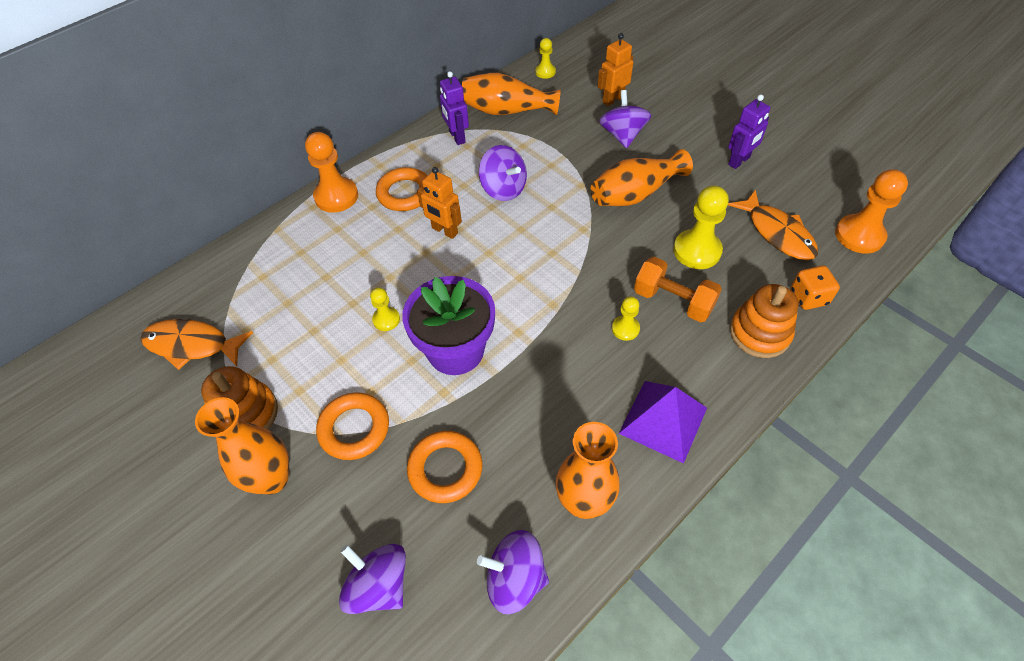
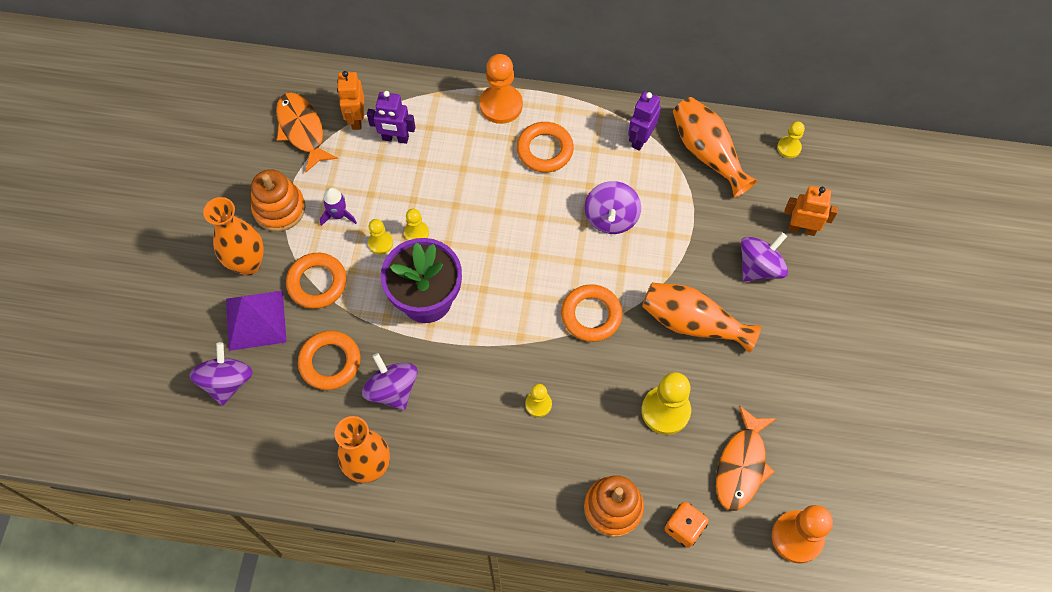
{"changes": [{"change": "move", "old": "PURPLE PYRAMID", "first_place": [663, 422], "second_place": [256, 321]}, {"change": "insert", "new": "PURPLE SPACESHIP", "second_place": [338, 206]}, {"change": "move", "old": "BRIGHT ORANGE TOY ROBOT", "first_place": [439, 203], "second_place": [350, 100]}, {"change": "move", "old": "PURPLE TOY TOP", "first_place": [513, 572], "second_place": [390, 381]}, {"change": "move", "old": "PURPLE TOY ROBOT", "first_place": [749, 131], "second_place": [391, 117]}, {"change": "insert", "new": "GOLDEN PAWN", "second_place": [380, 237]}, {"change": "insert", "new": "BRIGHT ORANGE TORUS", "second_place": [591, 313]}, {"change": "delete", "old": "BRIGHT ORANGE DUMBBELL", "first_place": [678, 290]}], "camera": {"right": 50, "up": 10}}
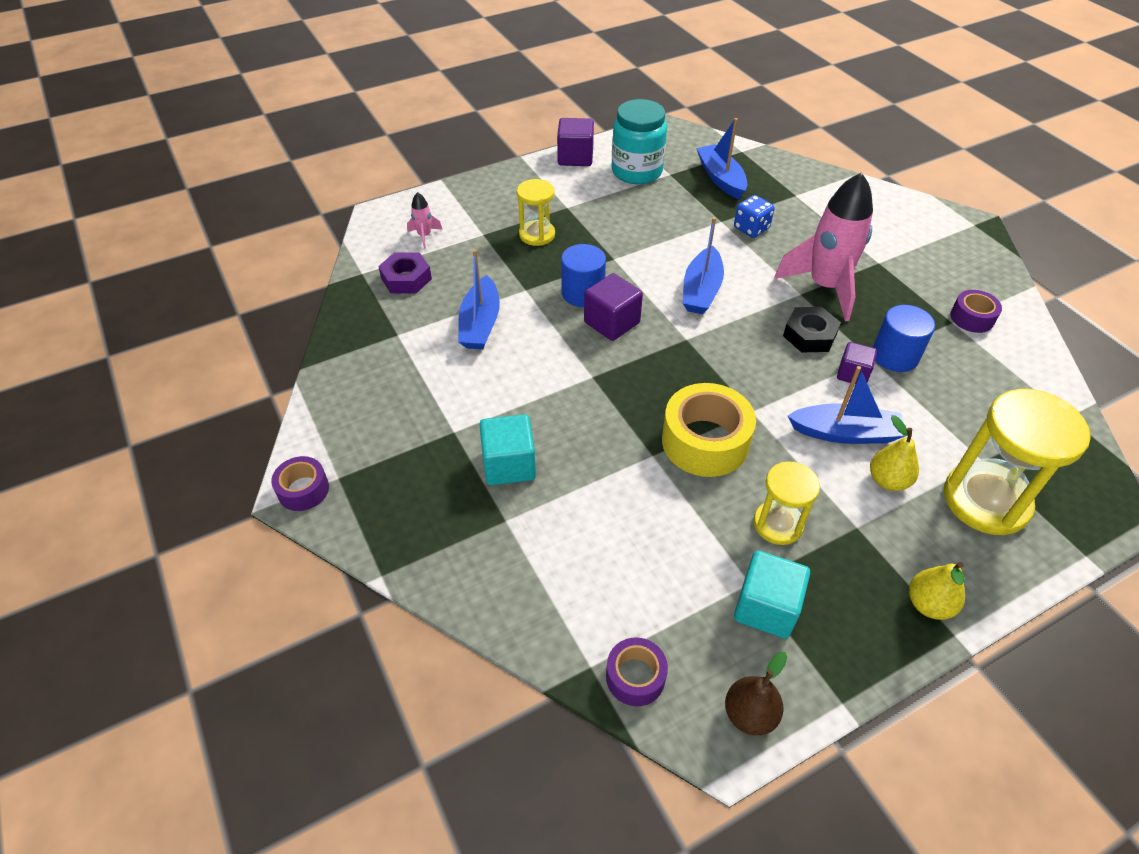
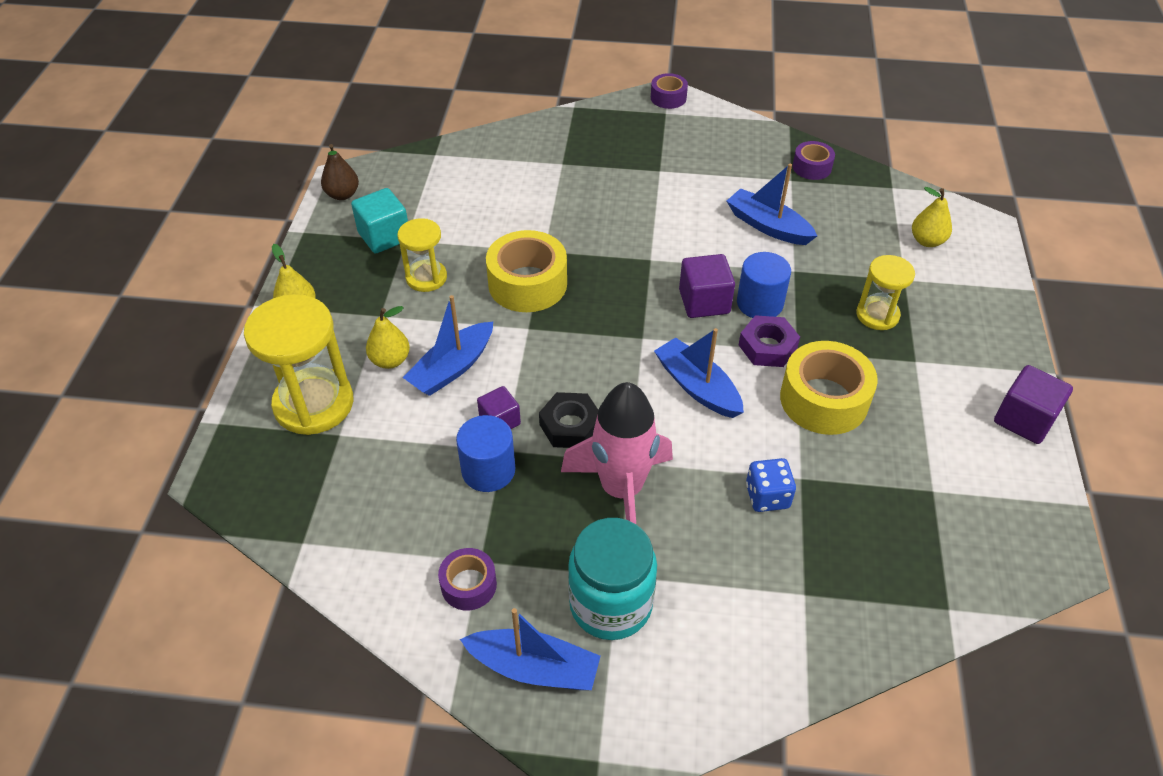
{"changes": [{"change": "move", "old": "BLUE SAILBOAT", "first_place": [721, 158], "second_place": [530, 649]}, {"change": "move", "old": "TURQUOISE JAR", "first_place": [639, 141], "second_place": [612, 579]}, {"change": "move", "old": "PURPLE HEXAGON NUT", "first_place": [405, 273], "second_place": [769, 341]}, {"change": "insert", "new": "GOLDEN STICKY TAPE", "second_place": [829, 388]}, {"change": "move", "old": "PURPLE STICKY TAPE", "first_place": [637, 671], "second_place": [814, 160]}, {"change": "replace", "old": "ROSE-PINK SPACESHIP", "new": "GOLDEN TOY PEAR", "first_place": [425, 220], "second_place": [932, 217]}, {"change": "delete", "old": "TURQUOISE CUBE", "first_place": [507, 449]}], "camera": {"right": 125, "up": 0}}
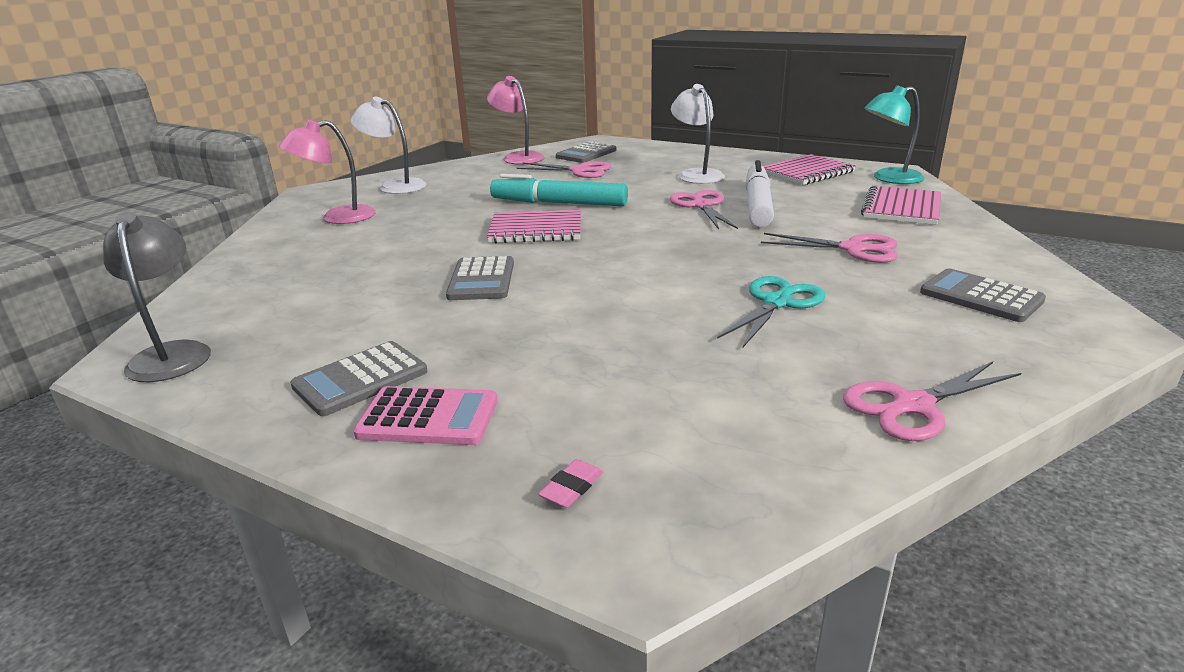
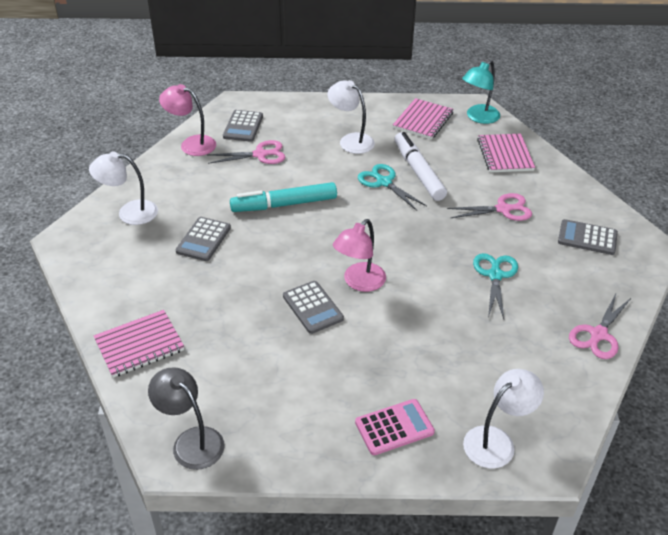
{"changes": [{"change": "move", "old": "ROSE-PINK EXERCISE BOOK", "first_place": [534, 226], "second_place": [139, 344]}, {"change": "move", "old": "GREY POCKET CALCULATOR", "first_place": [358, 378], "second_place": [203, 239]}, {"change": "move", "old": "ROSE-PINK LAMP", "first_place": [327, 172], "second_place": [359, 255]}, {"change": "recolor", "old": "ROSE-PINK SCISSORS", "new": "TURQUOISE SCISSORS", "first_place": [704, 209], "second_place": [392, 187]}, {"change": "replace", "old": "ROSE-PINK ERASER", "new": "PURE WHITE LAMP", "first_place": [570, 483], "second_place": [503, 418]}], "camera": {"right": -30, "up": 15}}
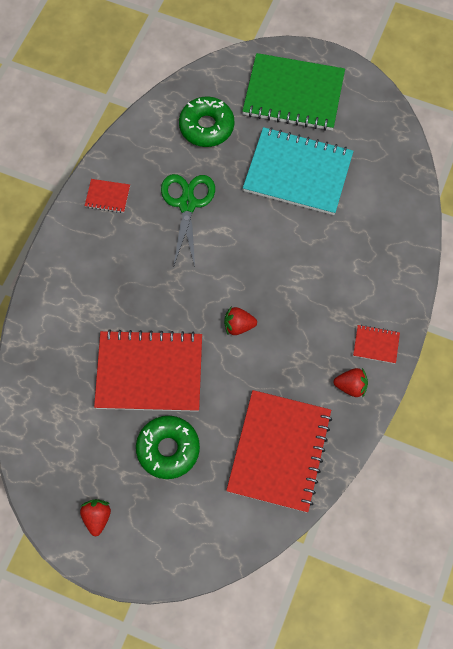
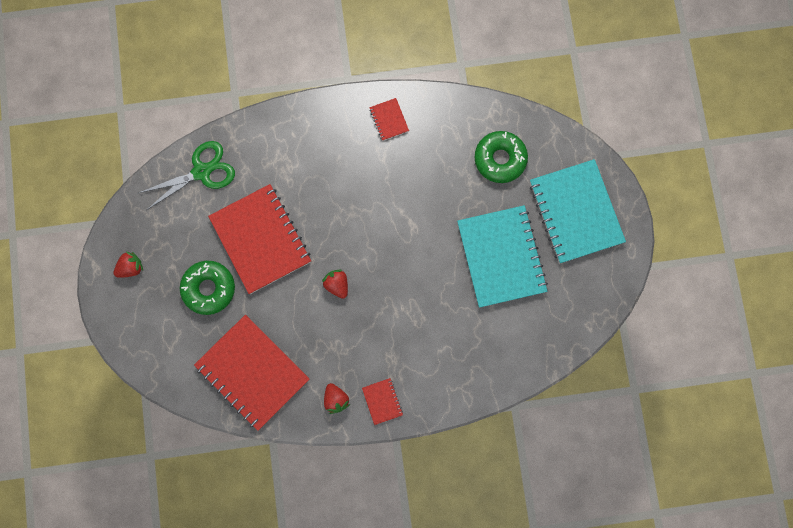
{"changes": [{"change": "move", "old": "LEAF-GREEN SCISSORS", "first_place": [188, 221], "second_place": [187, 175]}, {"change": "rotate", "old": "SCARLET EXERCISE BOOK", "first_place": [279, 451], "second_place": [252, 373], "degrees": 60}, {"change": "recolor", "old": "LEAF-GREEN EXERCISE BOOK", "new": "TURQUOISE EXERCISE BOOK", "first_place": [294, 92], "second_place": [578, 211]}], "camera": {"right": 60, "up": 10}}
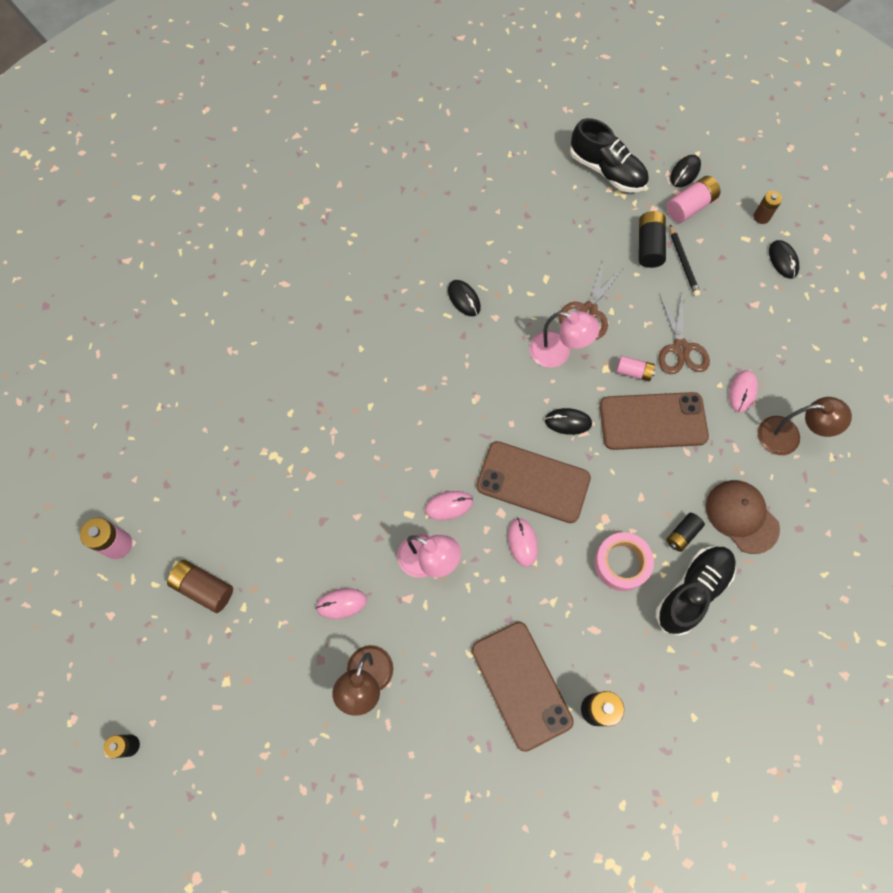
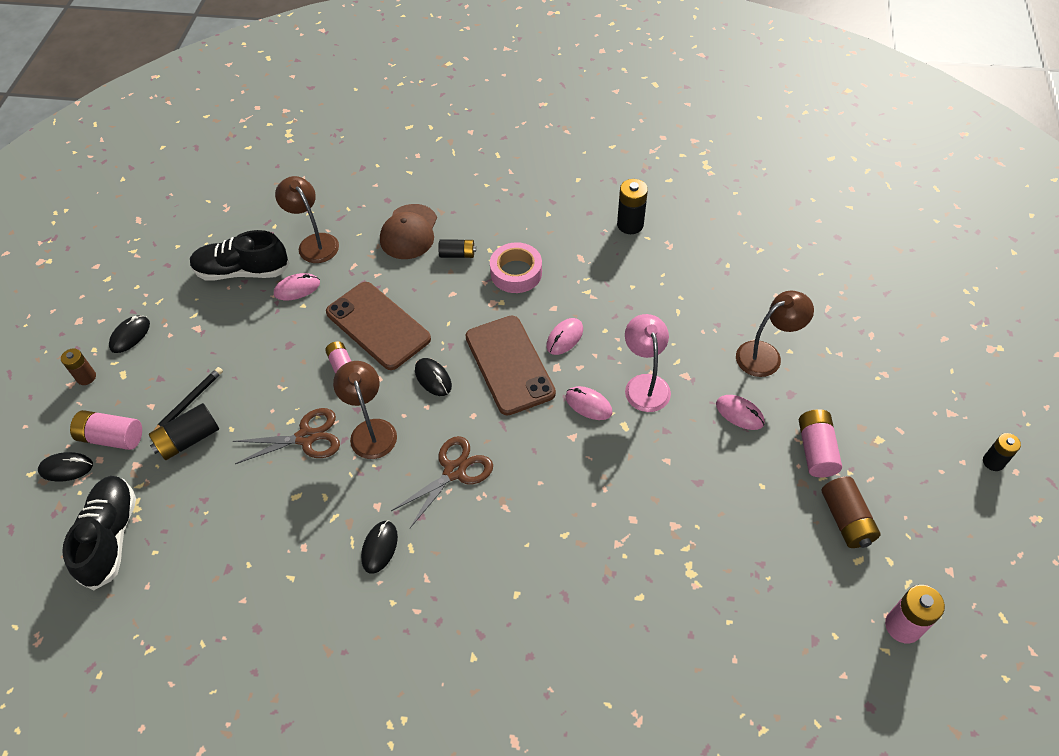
{"changes": [{"change": "move", "old": "BLACK SNEAKER", "first_place": [696, 591], "second_place": [240, 255]}, {"change": "recolor", "old": "ROSE-PINK LAMP", "new": "DARK BROWN LAMP", "first_place": [565, 339], "second_place": [365, 410]}, {"change": "move", "old": "DARK BROWN SCISSORS", "first_place": [684, 333], "second_place": [442, 482]}, {"change": "insert", "new": "ROSE-PINK POWER CELL", "second_place": [820, 443]}, {"change": "delete", "old": "DARK BROWN SMARTPHONE", "first_place": [523, 687]}], "camera": {"right": -130, "up": -15}}
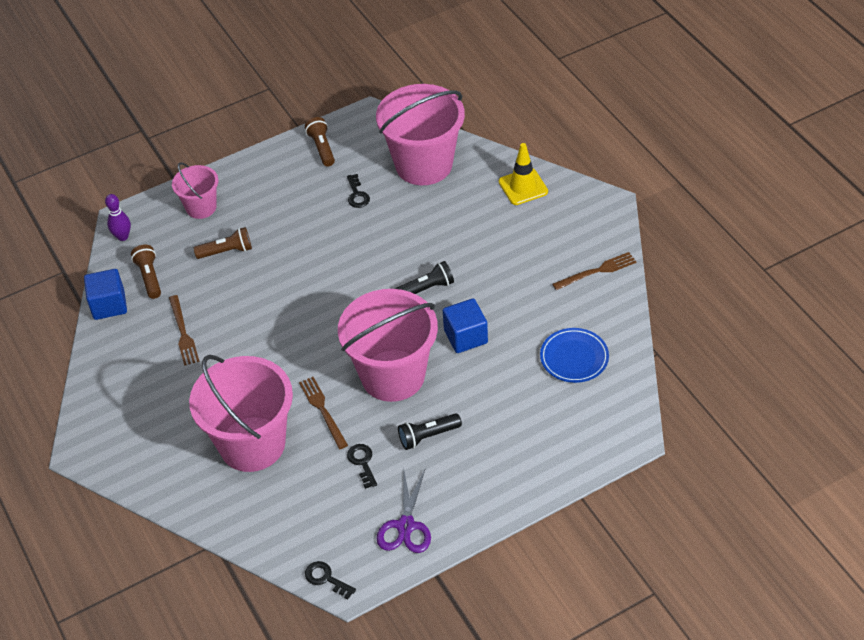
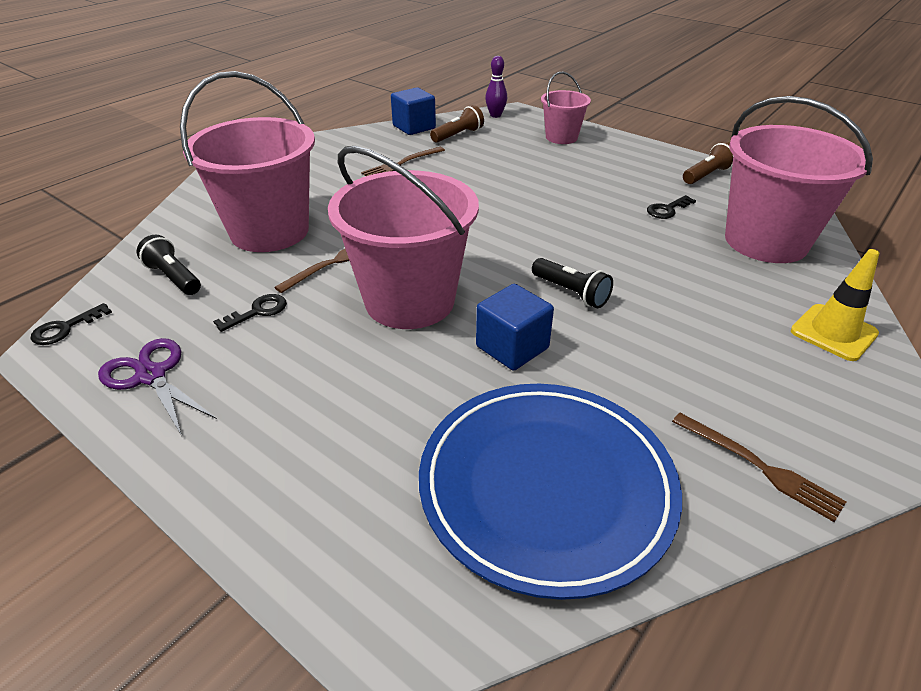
{"changes": [{"change": "rotate", "old": "BLACK LATCHKEY", "first_place": [330, 580], "second_place": [71, 324], "degrees": -150}, {"change": "rotate", "old": "PURPLE SCISSORS", "first_place": [404, 510], "second_place": [157, 387], "degrees": 60}, {"change": "move", "old": "BLACK POCKET TORCH", "first_place": [430, 431], "second_place": [169, 265]}, {"change": "resize", "old": "BLUE FLAT DISH", "first_place": [574, 355], "second_place": [550, 492], "factor": 1.95}, {"change": "delete", "old": "DARK BROWN POCKET TORCH", "first_place": [223, 243]}], "camera": {"right": 65, "up": -10}}
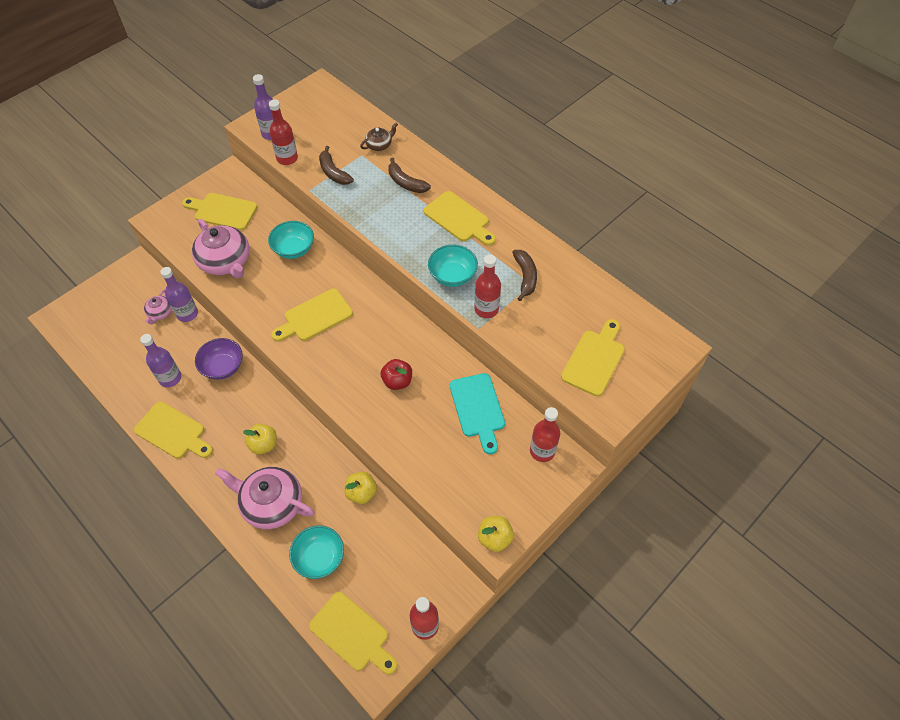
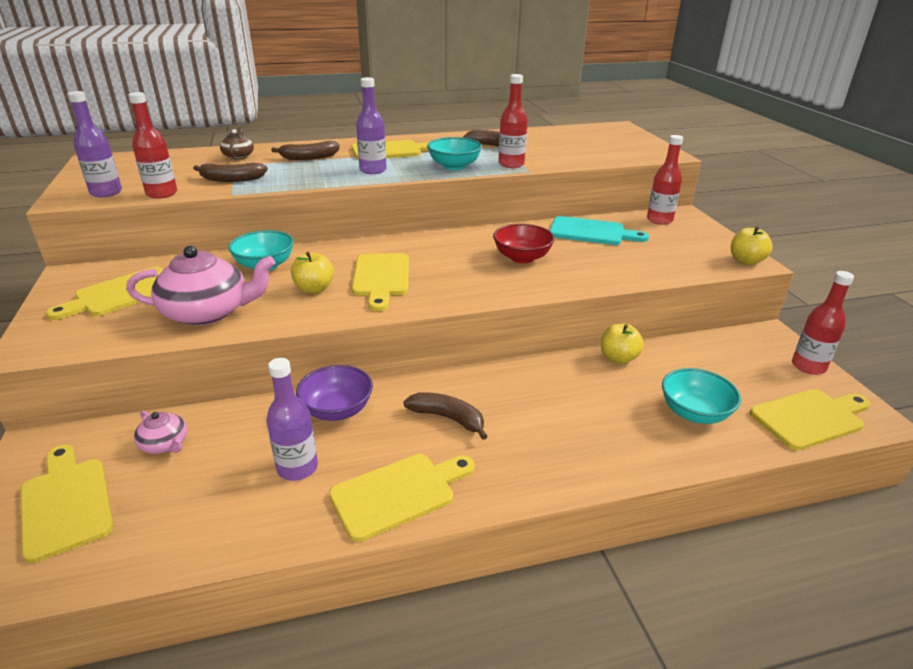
{"changes": [{"change": "move", "old": "GOLDEN CHOPPING BOARD", "first_place": [593, 357], "second_place": [67, 504]}, {"change": "move", "old": "GOLDEN APPLE", "first_place": [260, 439], "second_place": [312, 273]}, {"change": "move", "old": "PURPLE DRINK BOTTLE", "first_place": [179, 294], "second_place": [371, 125]}, {"change": "insert", "new": "DARK BROWN BANANA FRUIT", "second_place": [445, 416]}, {"change": "replace", "old": "SCARLET APPLE", "new": "SCARLET BOWL", "first_place": [396, 374], "second_place": [524, 244]}, {"change": "delete", "old": "ROSE-PINK TEA POT", "first_place": [265, 498]}], "camera": {"right": -60, "up": -25}}
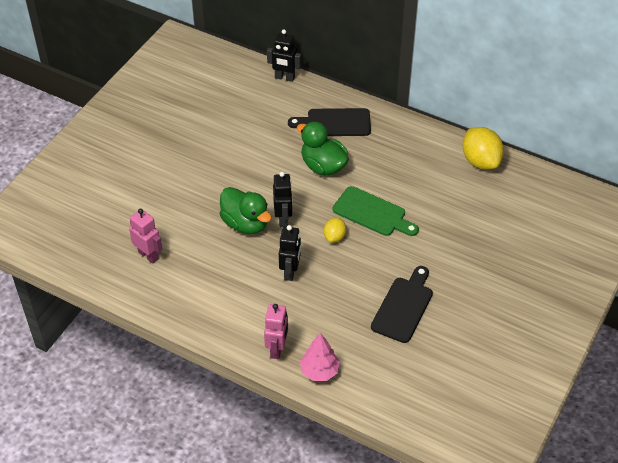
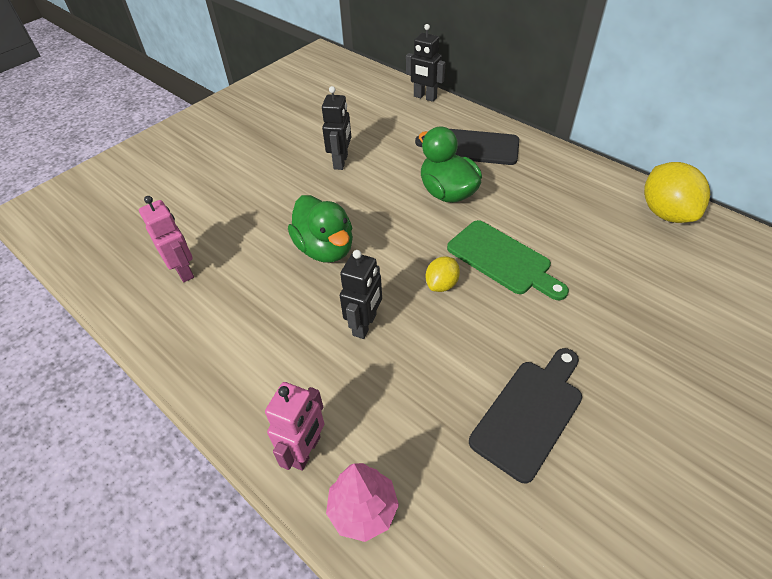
{"changes": [{"change": "move", "old": "BLACK TOY ROBOT", "first_place": [283, 199], "second_place": [336, 128]}], "camera": {"right": 15, "up": 0}}
